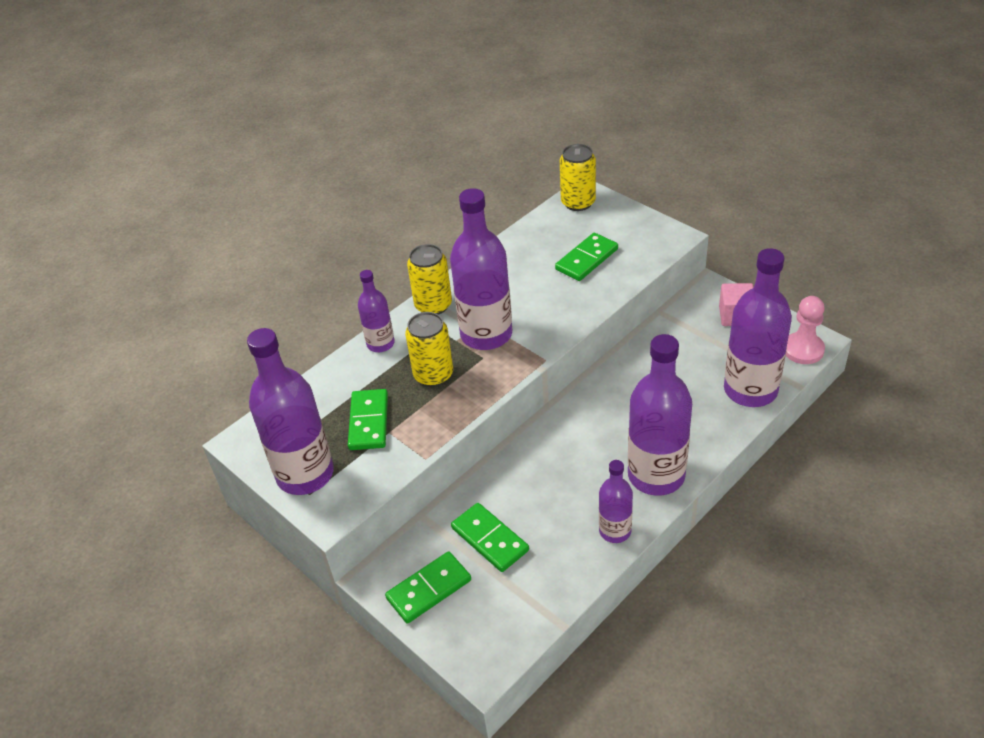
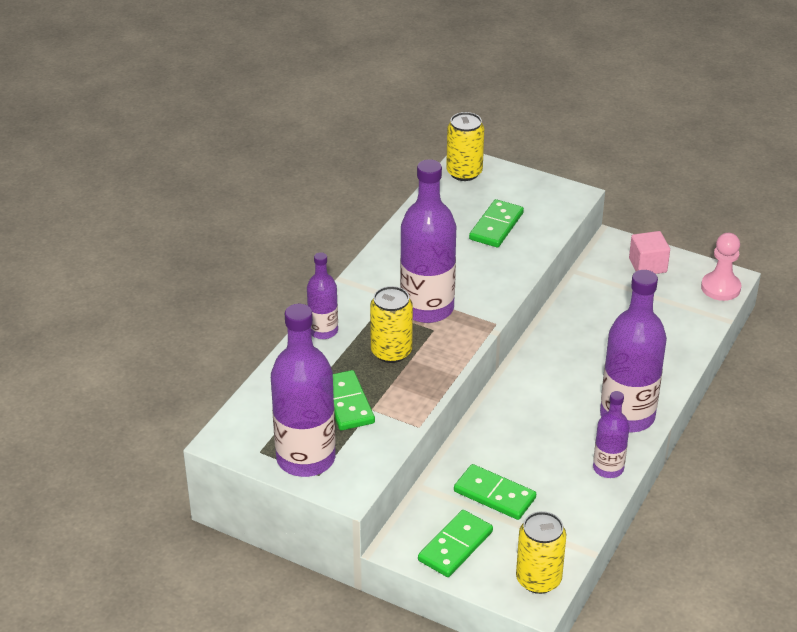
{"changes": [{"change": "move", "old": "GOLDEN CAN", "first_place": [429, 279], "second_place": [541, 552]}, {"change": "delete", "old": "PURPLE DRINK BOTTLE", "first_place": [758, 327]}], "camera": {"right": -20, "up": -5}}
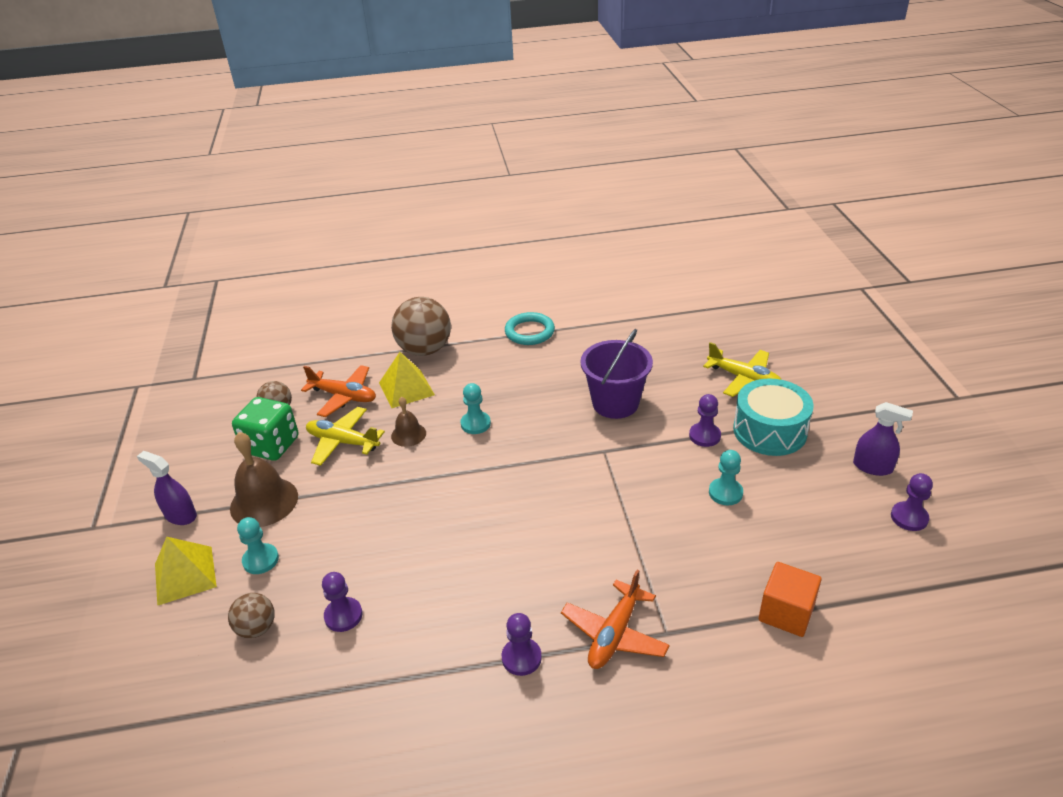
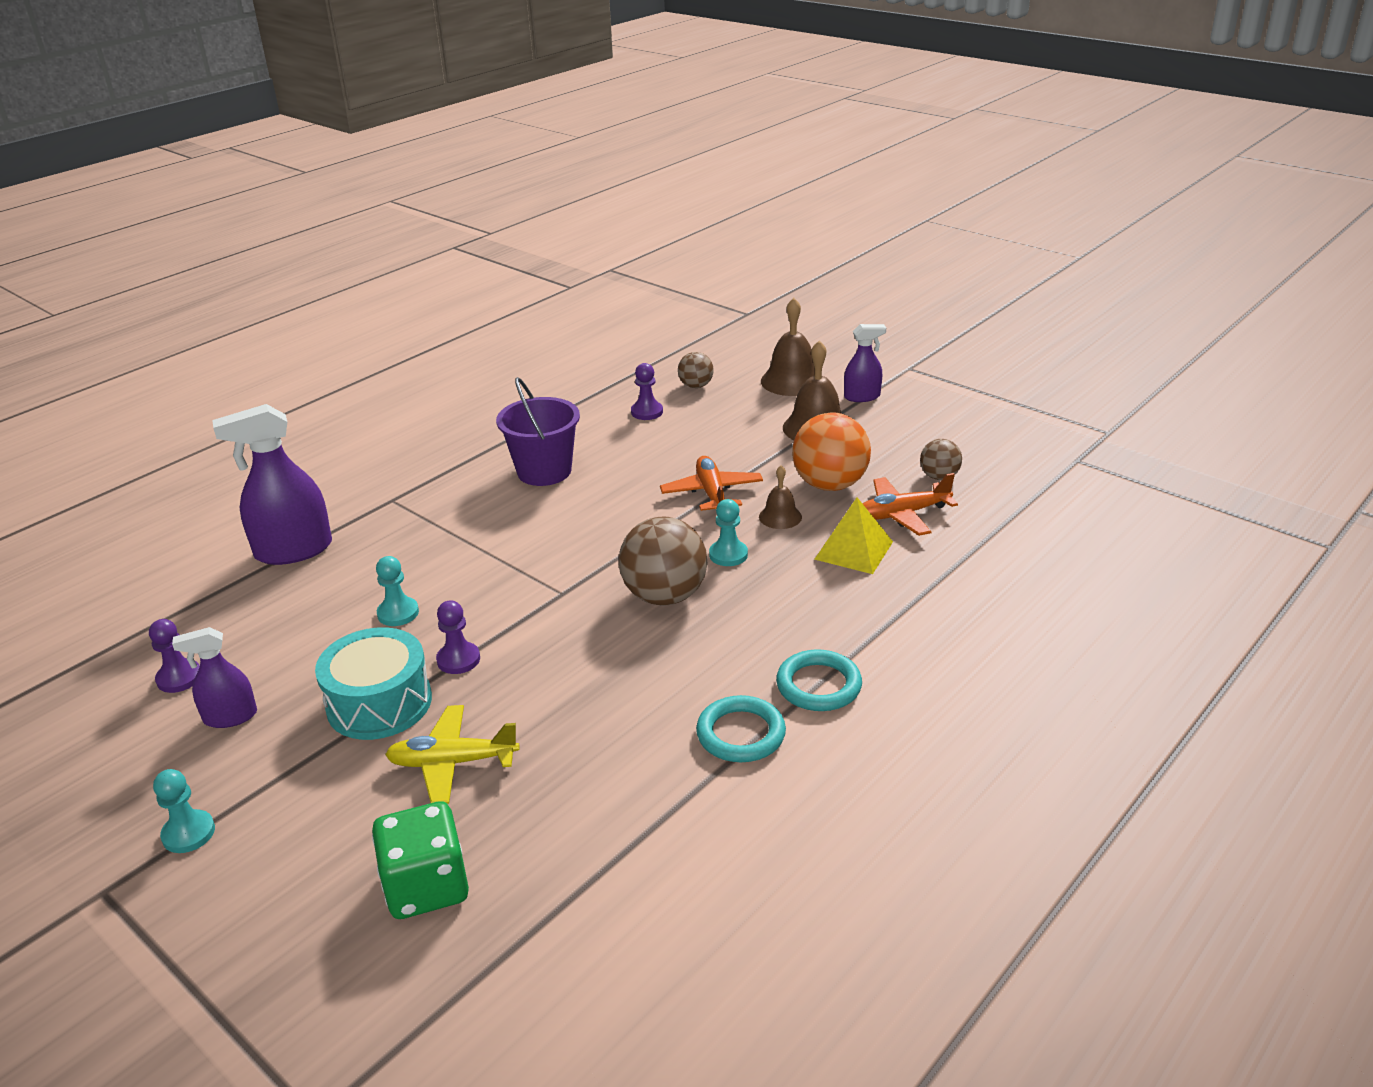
{"changes": [{"change": "move", "old": "TURQUOISE PAWN", "first_place": [258, 545], "second_place": [184, 811]}, {"change": "replace", "old": "BRIGHT ORANGE CUBE", "new": "PURPLE SPRAY BOTTLE", "first_place": [790, 599], "second_place": [272, 484]}, {"change": "move", "old": "LEAF-GREEN DIE", "first_place": [265, 429], "second_place": [420, 860]}, {"change": "move", "old": "PURPLE PAIL", "first_place": [616, 374], "second_place": [538, 431]}, {"change": "move", "old": "DARK BROWN BALL", "first_place": [421, 326], "second_place": [663, 561]}, {"change": "move", "old": "BRIGHT ORANGE PLANE", "first_place": [615, 619], "second_place": [711, 483]}, {"change": "insert", "new": "TURQUOISE TORUS", "second_place": [741, 728]}, {"change": "replace", "old": "GOLDEN PYRAMID", "new": "DARK BROWN HAND BELL", "first_place": [186, 571], "second_place": [788, 347]}, {"change": "replace", "old": "GOLDEN PLANE", "new": "BRIGHT ORANGE BALL", "first_place": [345, 436], "second_place": [831, 451]}, {"change": "delete", "old": "PURPLE PAWN", "first_place": [522, 644]}], "camera": {"right": 140, "up": -5}}
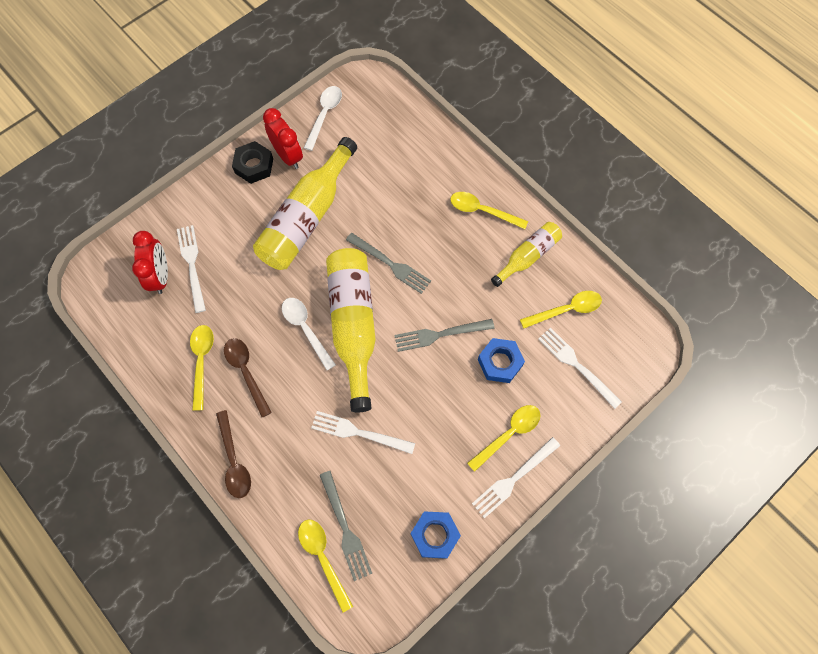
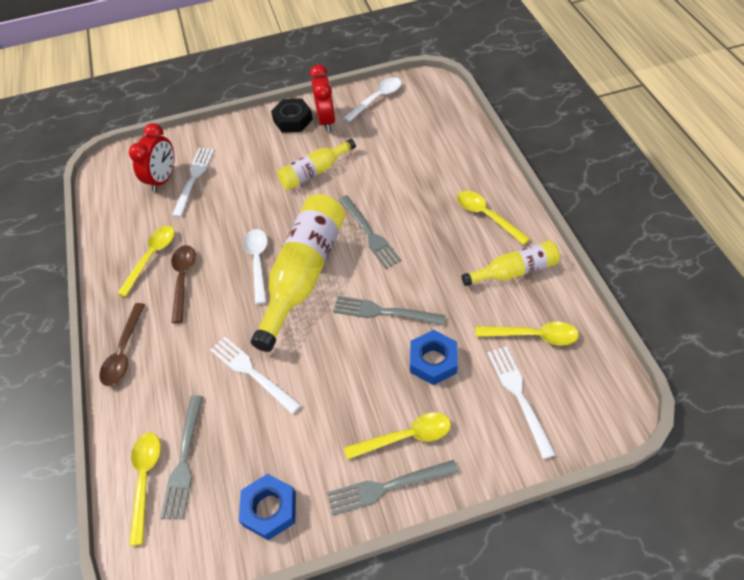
{"changes": [{"change": "resize", "old": "GOLDEN DRINK BOTTLE", "first_place": [305, 203], "second_place": [316, 164], "factor": 0.56}, {"change": "recolor", "old": "PURE WHITE FORK", "new": "GREY FORK", "first_place": [516, 477], "second_place": [392, 488]}], "camera": {"right": 30, "up": -15}}
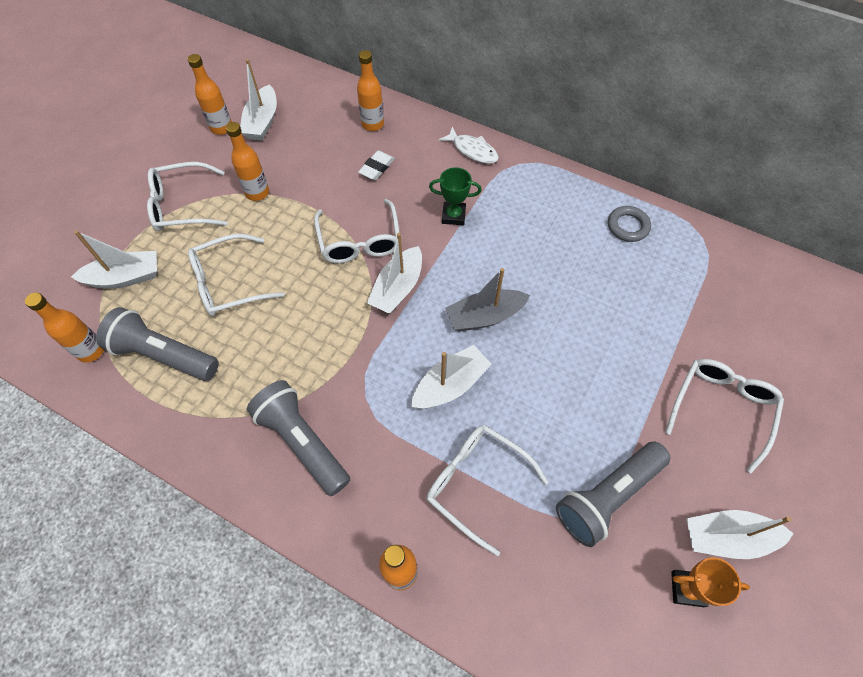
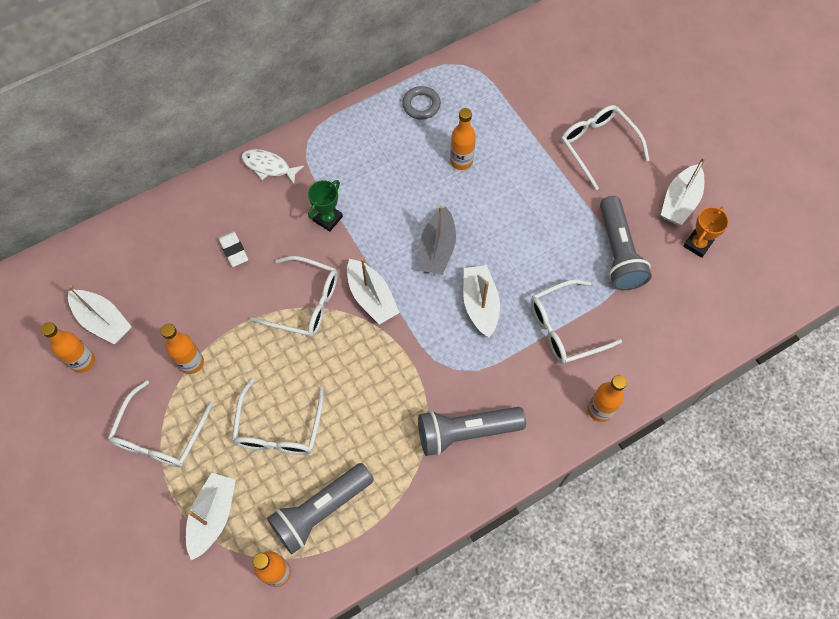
{"changes": [{"change": "rotate", "old": "PURE WHITE TOY FISH", "first_place": [469, 145], "second_place": [272, 166], "degrees": -135}, {"change": "move", "old": "BRIGHT ORANGE DRINK BOTTLE", "first_place": [370, 90], "second_place": [463, 139]}], "camera": {"right": -60, "up": 5}}
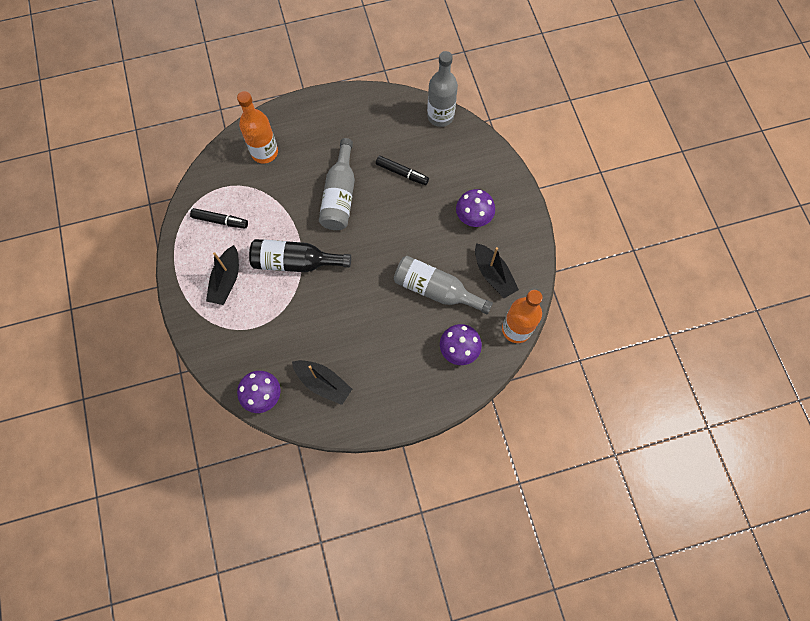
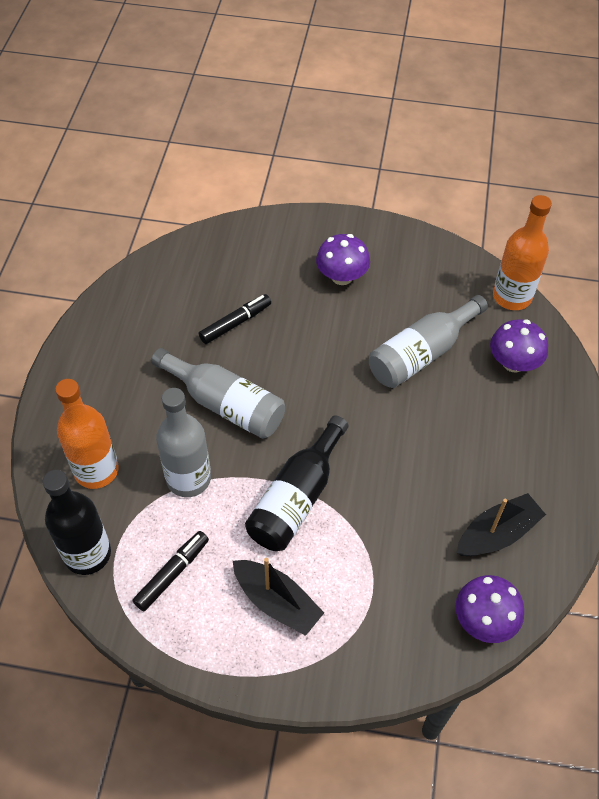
{"changes": [{"change": "insert", "new": "BLACK DRINK BOTTLE", "second_place": [76, 522]}, {"change": "move", "old": "GREY DRINK BOTTLE", "first_place": [442, 89], "second_place": [183, 442]}, {"change": "delete", "old": "BLACK SAILBOAT", "first_place": [497, 270]}], "camera": {"right": -65, "up": -15}}
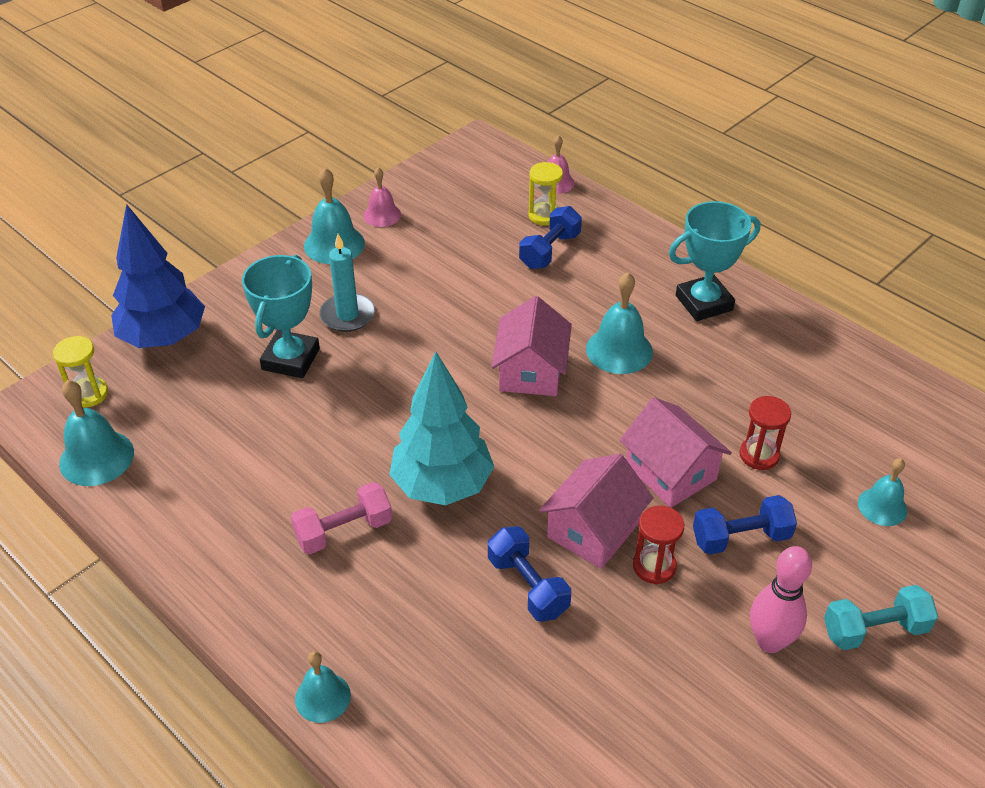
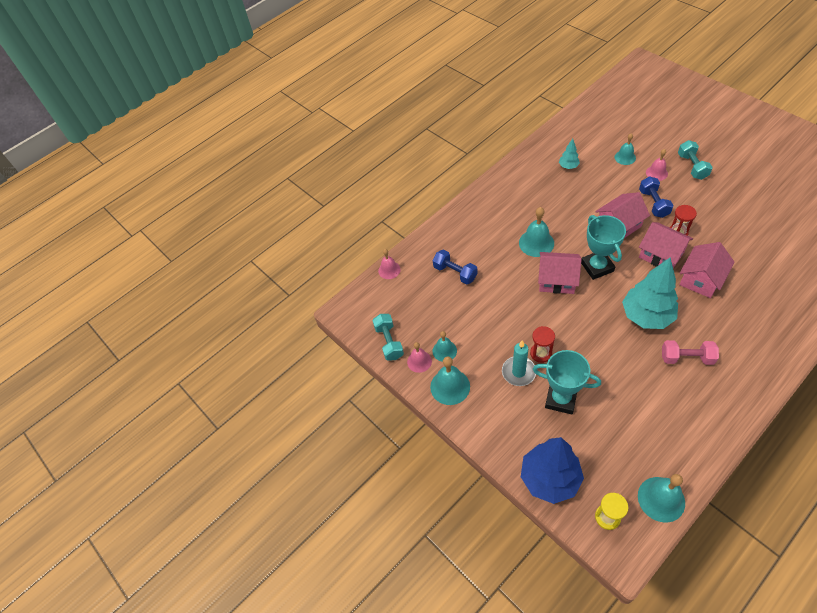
{"changes": [{"change": "insert", "new": "TURQUOISE DUMBBELL", "second_place": [388, 337]}, {"change": "move", "old": "TURQUOISE HAND BELL", "first_place": [323, 687], "second_place": [445, 346]}, {"change": "move", "old": "SCARLET HOURGLASS", "first_place": [765, 433], "second_place": [542, 344]}, {"change": "insert", "new": "TURQUOISE TREE", "second_place": [569, 154]}, {"change": "move", "old": "TURQUOISE AWARD CUP", "first_place": [714, 261], "second_place": [603, 247]}, {"change": "insert", "new": "ROSE-PINK HAND BELL", "second_place": [657, 165]}, {"change": "rotate", "old": "ROSE-PINK DUMBBELL", "first_place": [341, 518], "second_place": [690, 352], "degrees": -60}, {"change": "replace", "old": "BLUE DUMBBELL", "new": "ROSE-PINK COTTAGE", "first_place": [529, 574], "second_place": [707, 270]}, {"change": "delete", "old": "GOLDEN HOURGLASS", "first_place": [545, 193]}, {"change": "delete", "old": "ROSE-PINK SKITTLE", "first_place": [781, 599]}], "camera": {"right": -80, "up": 10}}
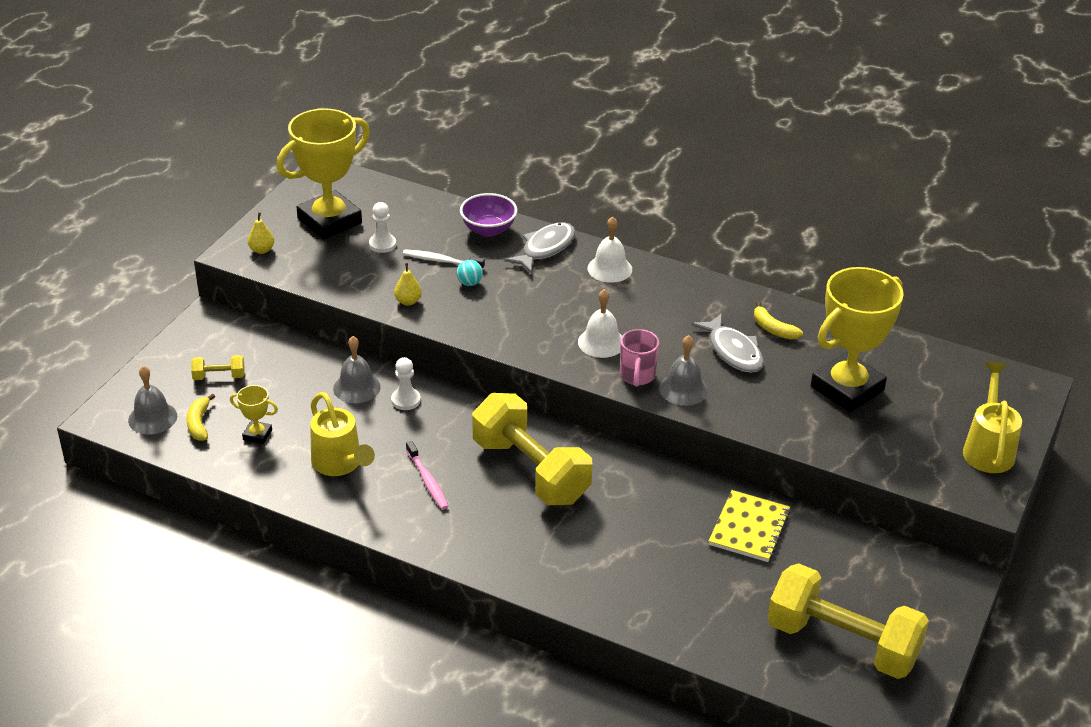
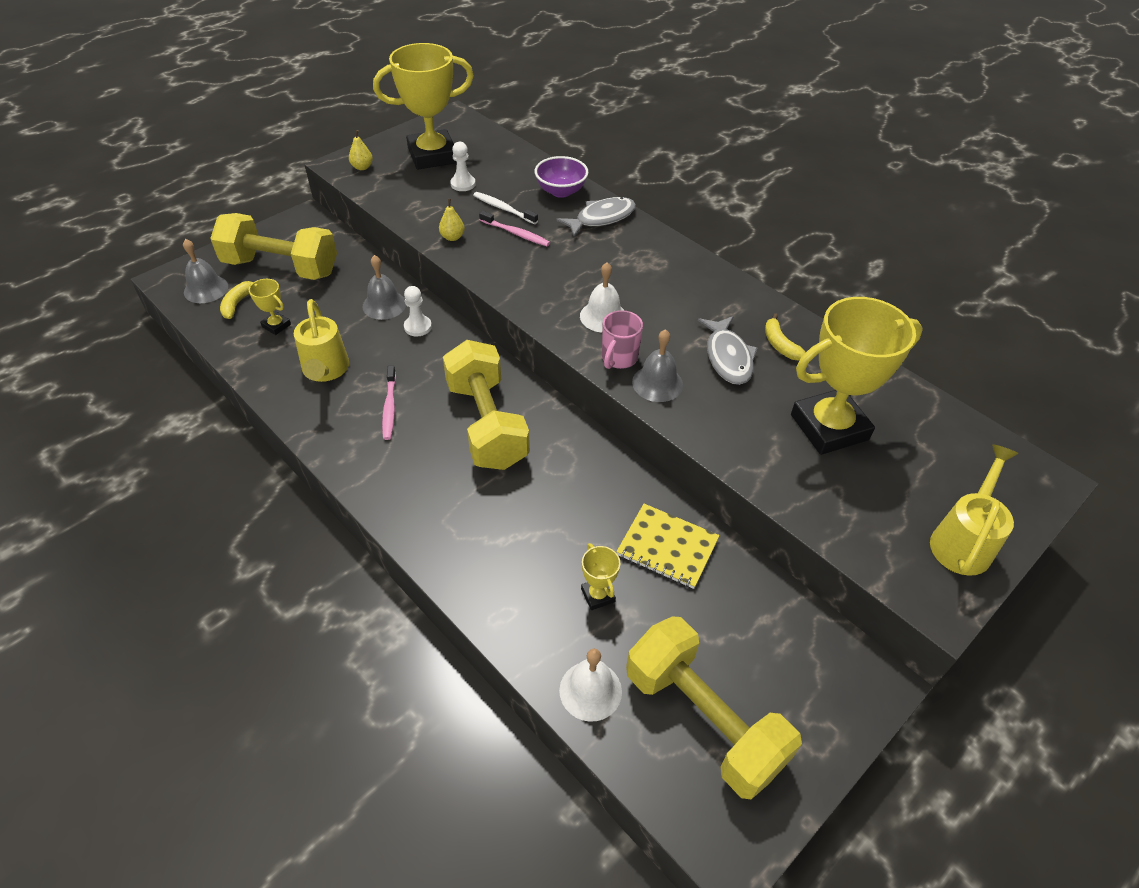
{"changes": [{"change": "resize", "old": "GOLDEN DUMBBELL", "first_place": [218, 367], "second_place": [273, 246], "factor": 2.45}, {"change": "replace", "old": "TURQUOISE BALL", "new": "ROSE-PINK DENTAL BRUSH", "first_place": [470, 273], "second_place": [514, 228]}, {"change": "move", "old": "PURE WHITE HAND BELL", "first_place": [610, 250], "second_place": [590, 685]}, {"change": "insert", "new": "GOLDEN AWARD CUP", "second_place": [600, 576]}, {"change": "rotate", "old": "GOLDEN EXERCISE BOOK", "first_place": [750, 526], "second_place": [668, 546], "degrees": 75}], "camera": {"right": 20, "up": 10}}
